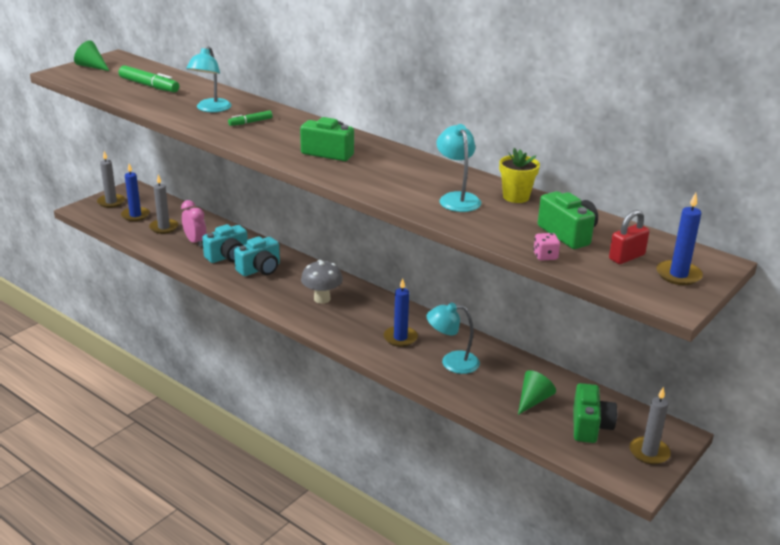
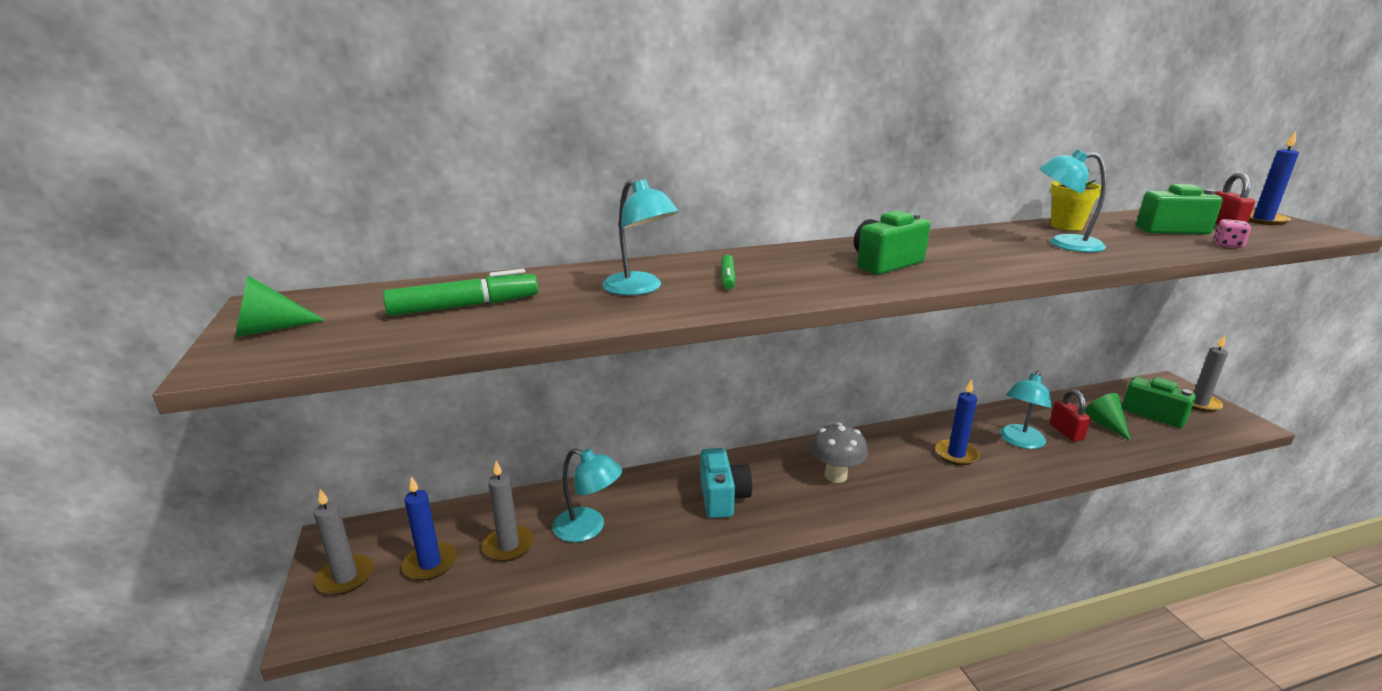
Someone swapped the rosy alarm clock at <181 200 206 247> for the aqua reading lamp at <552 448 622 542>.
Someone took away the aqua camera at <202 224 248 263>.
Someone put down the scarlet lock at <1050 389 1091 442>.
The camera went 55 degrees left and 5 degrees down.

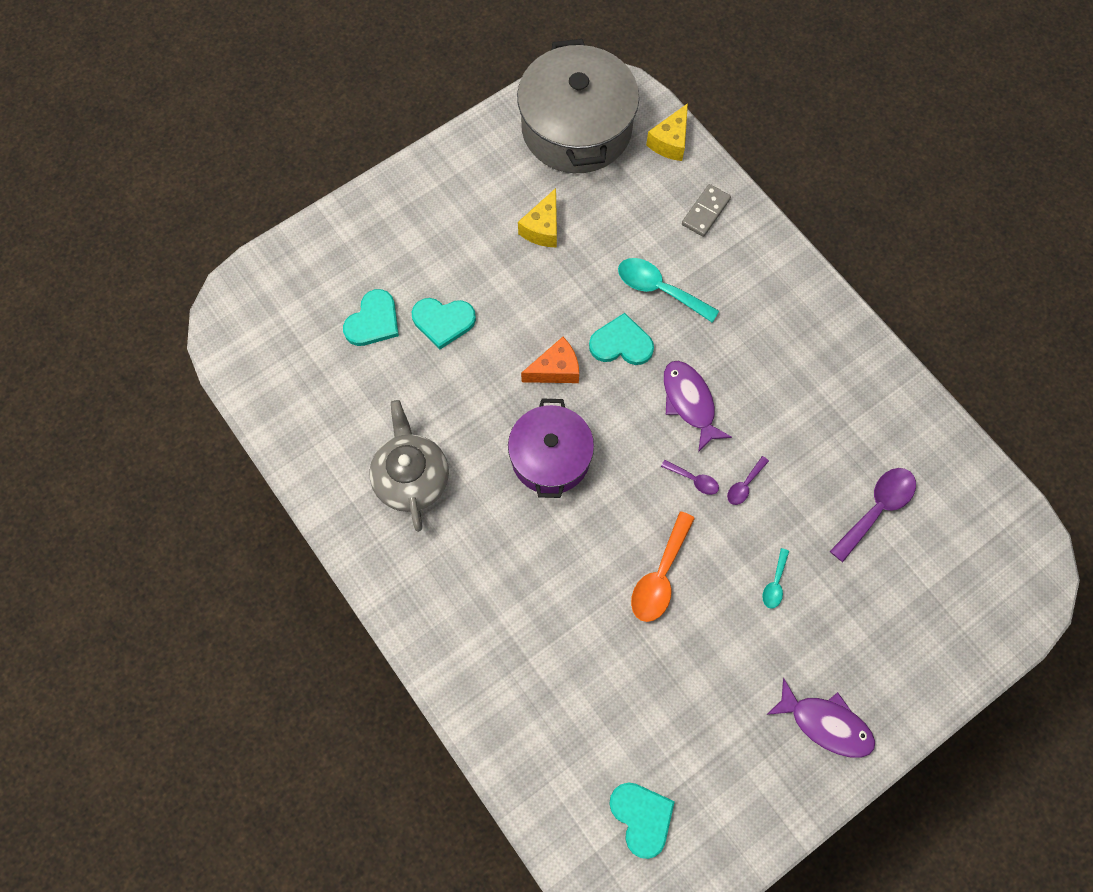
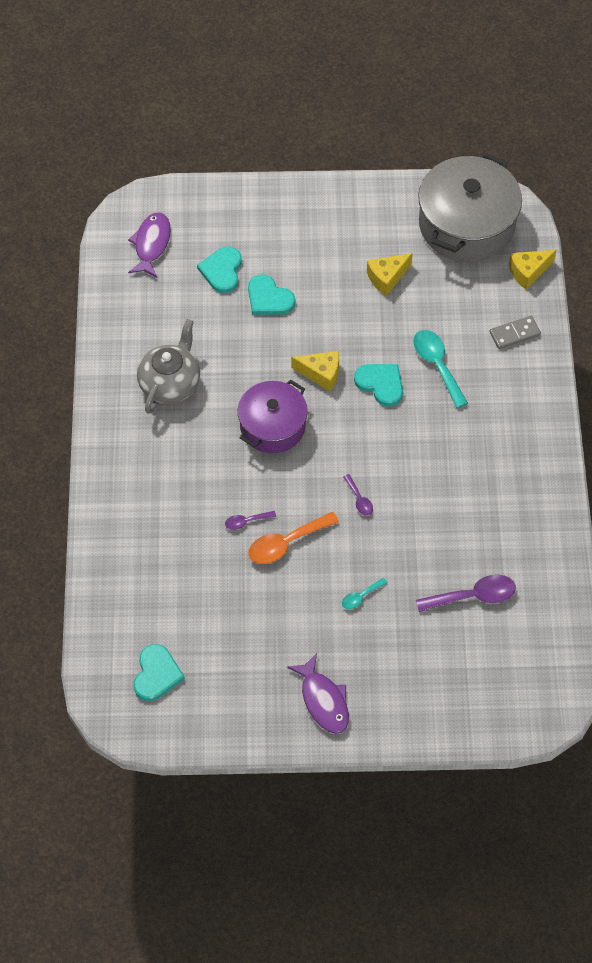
Someone rotated the aqua love heart at <343 289 399 346> by 120 degrees clockwise.
Someone repainted the orange-coloured cheese at <521 337 579 383>, which became the golden cheese at <291 351 339 391>.
Someone carried the violet fish figure from <663 361 732 452> to <128 212 171 277>.
Someone carried the violet teaspoon from <727 456 769 505> to <225 511 276 530>.
The camera went 35 degrees right and 10 degrees down.

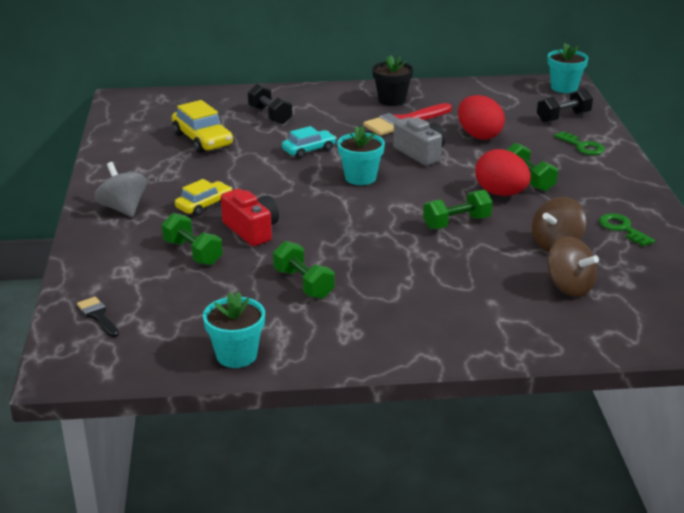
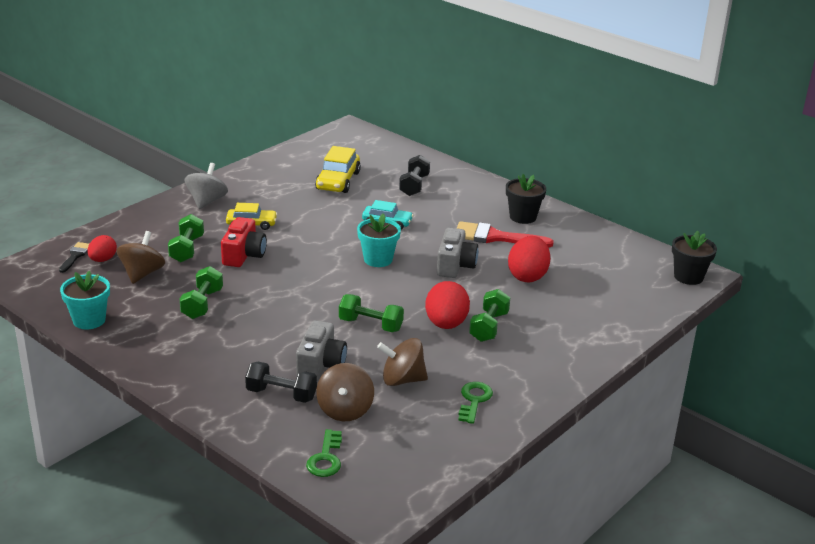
Someone repainted the aqua flower pot at <548 43 588 93>, which became the black flower pot at <672 231 717 285>.
Someone carried the black dumbbell from <537 88 593 123> to <245 362 317 403>.
Someone carried the leaf-green latchkey from <554 131 605 155> to <306 429 342 477>.
Someone put down the brown whirligig at <117 231 165 284>.
Someone put down the scarlet toy egg at <87 235 117 262>.
Someone put down the ash-grey camera at <296 320 347 381>.
The camera went 45 degrees right and 0 degrees up.

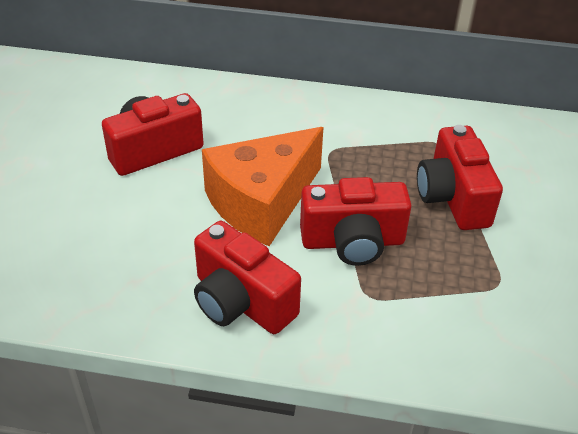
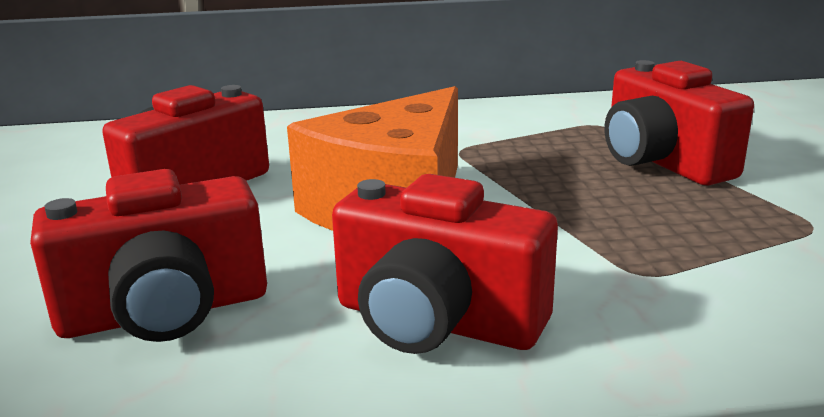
Someone carried the scarlet camera from <300 177 412 266> to <30 169 267 342>.
The camera went 15 degrees left and 20 degrees down.

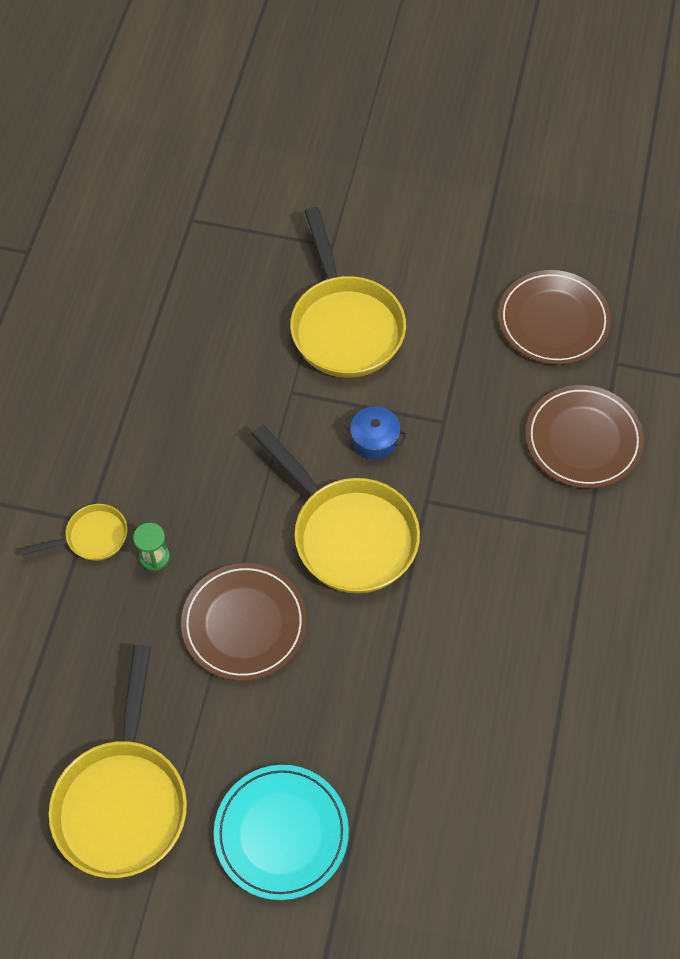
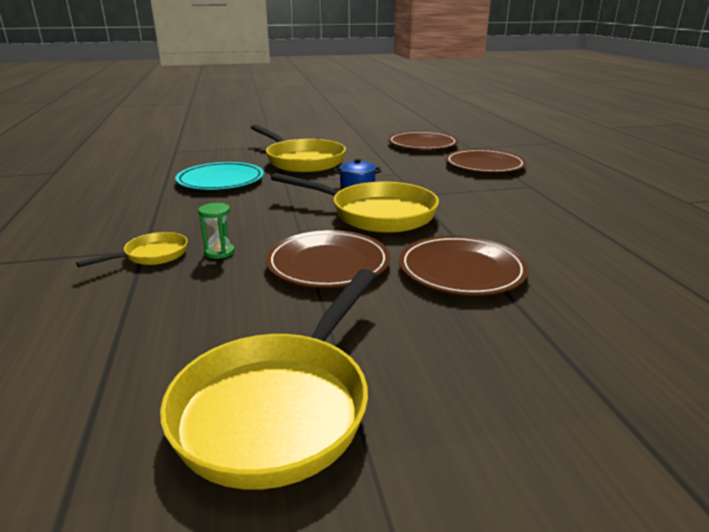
Someone rotated the golden pan at <49 645 187 878> by 45 degrees clockwise.
Someone carried the aqua flat dish from <214 765 349 900> to <175 162 264 190>.
Someone put down the brown flat dish at <399 235 529 296>.
The camera went 25 degrees left and 35 degrees down.

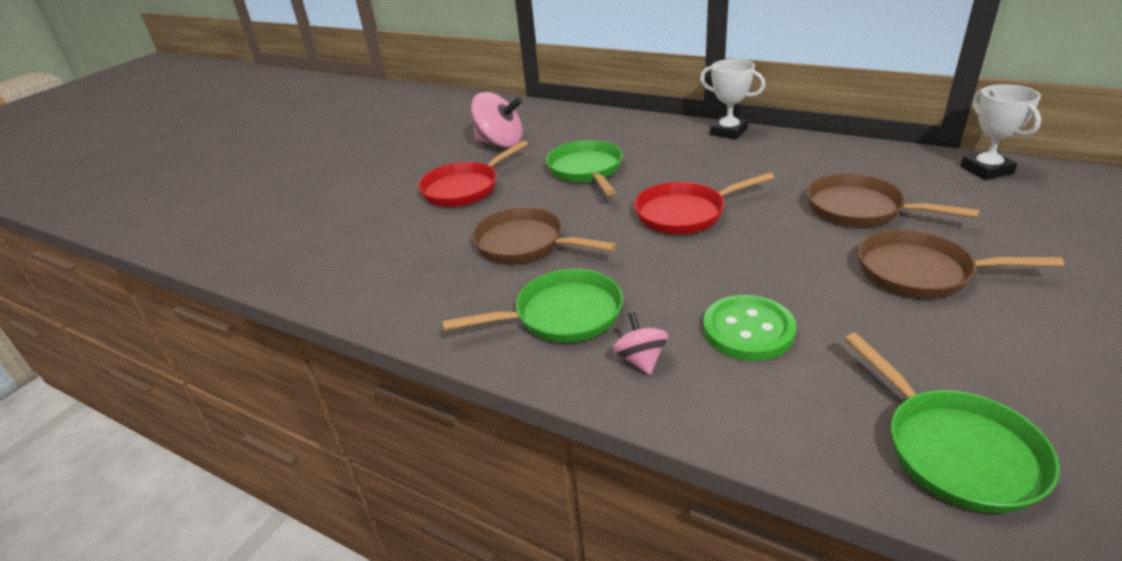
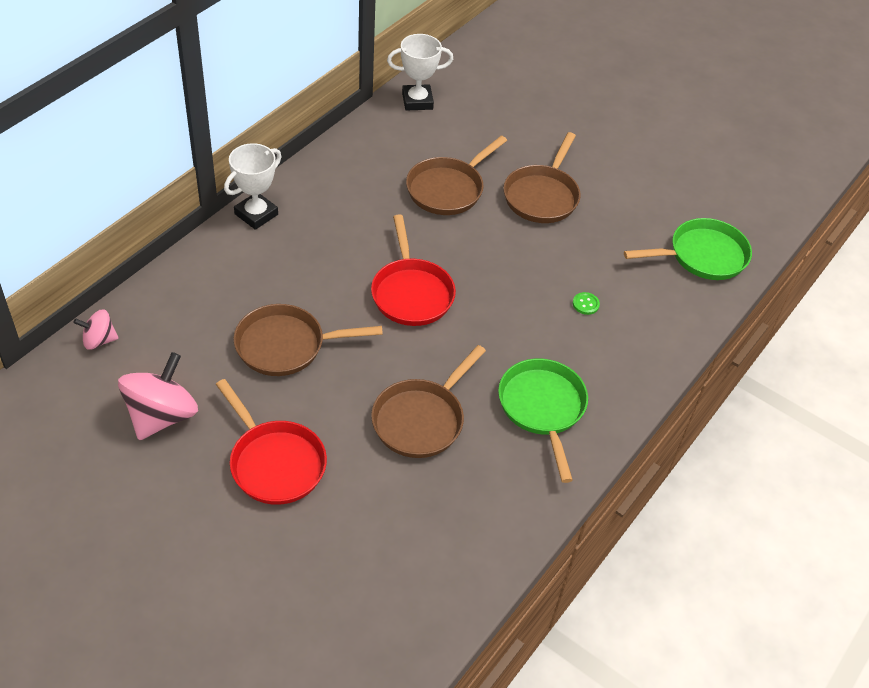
Someone repainted the leaf-green pan at <546 140 623 196>, which became the brown pan at <233 304 383 376>.
Someone scaled the leaf-green button at <703 295 796 361> by 0.41.
Someone carried the rosy whirligig from <613 312 668 375> to <73 309 119 350>.
The camera went 90 degrees left and 15 degrees up.

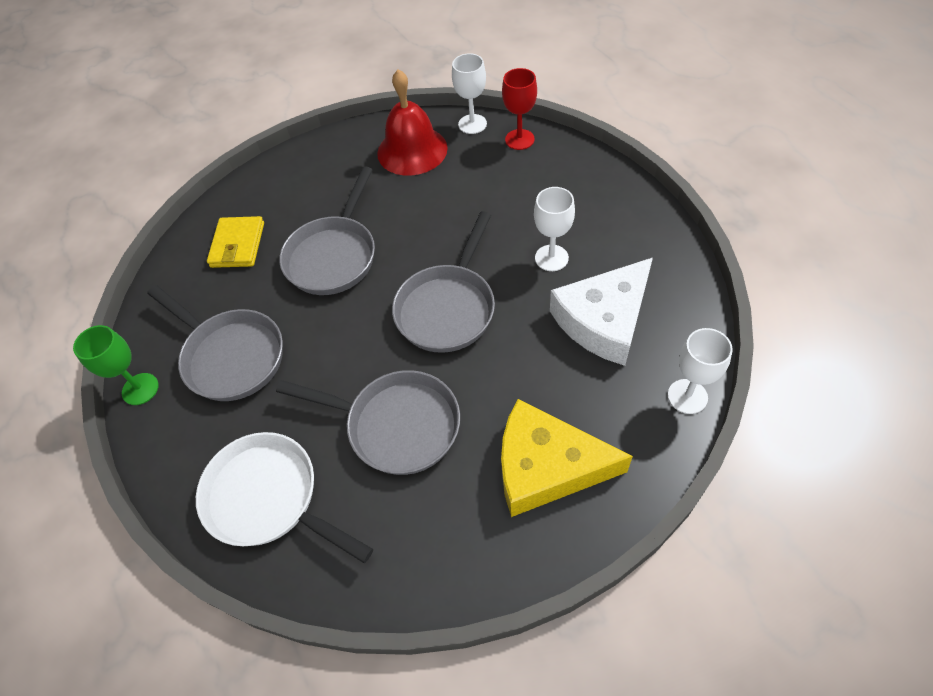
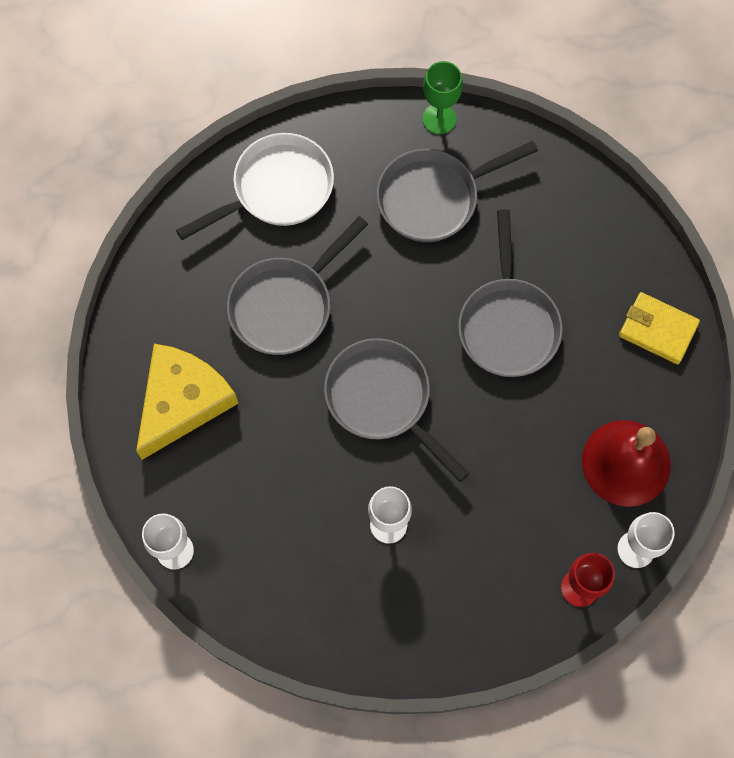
Someone rotated the ash-grey pan at <279 167 375 295> by 135 degrees counterclockwise.
Someone carried the golden billfold from <207 216 264 268> to <619 292 700 364>.
Someone took away the pure white cheese at <550 258 653 366>.
The camera went 110 degrees right and 15 degrees up.

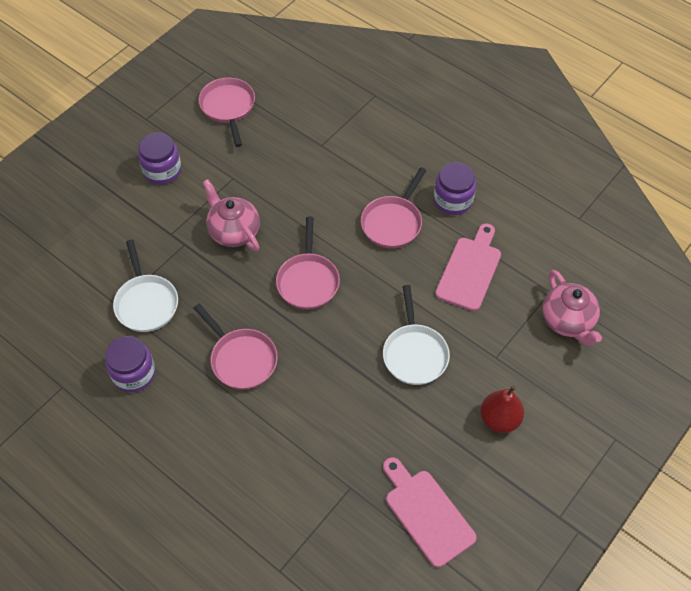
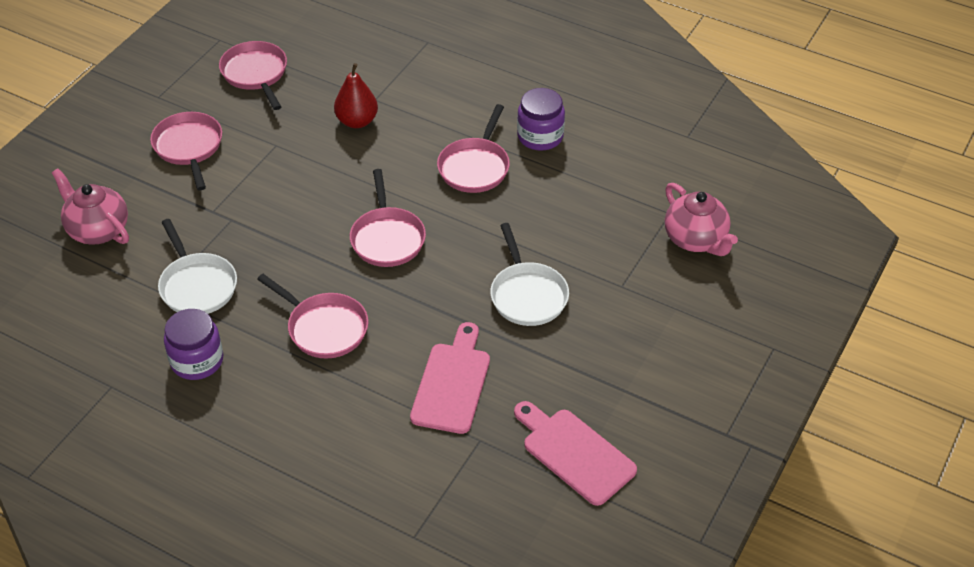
Someone swapped the violet jam jar at <138 132 181 185> for the rosy pan at <150 112 222 190>.
Someone carried the rosy teapot from <202 179 260 251> to <52 168 129 245>.
Someone carried the rosy cutting board from <435 223 501 311> to <410 322 490 434>.
Someone carried the scarlet pear from <480 386 524 433> to <334 63 378 128>.
The camera went 10 degrees left and 10 degrees down.

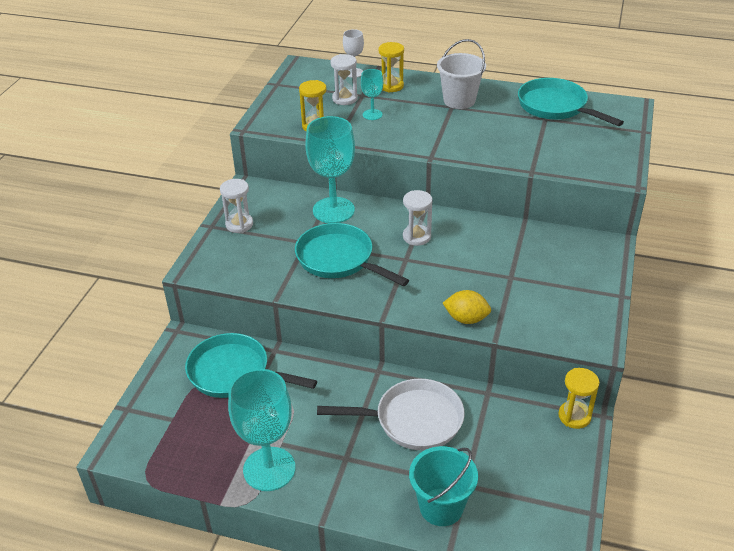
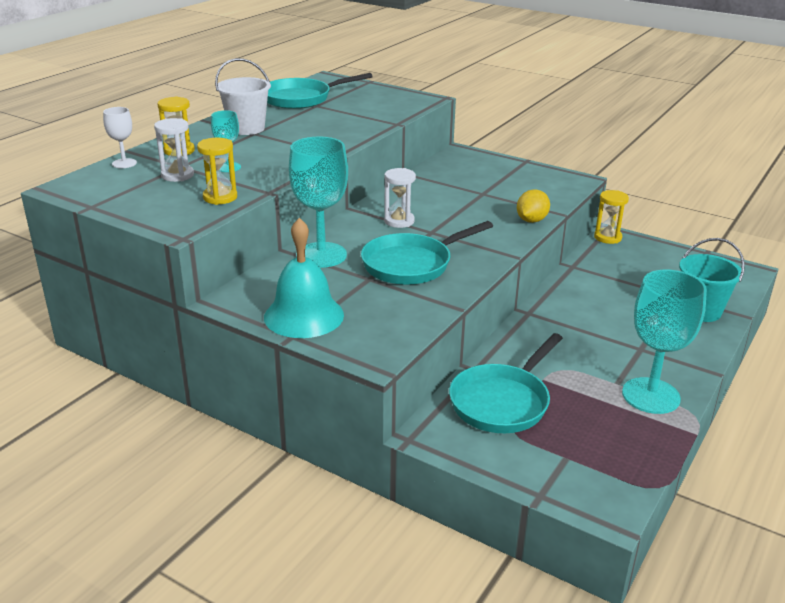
Someone swapped the pure white sandglass at <220 179 253 233> for the aqua school bell at <264 218 344 338>.
Someone took away the pure white pan at <317 379 464 450>.
The camera went 75 degrees left and 10 degrees down.

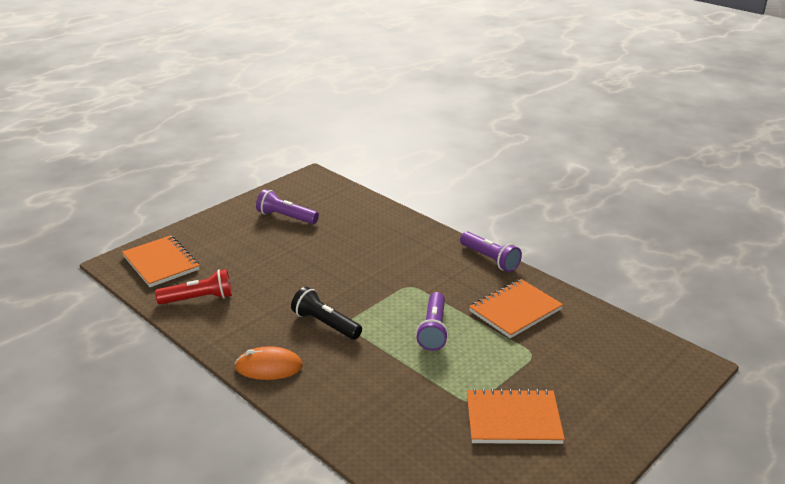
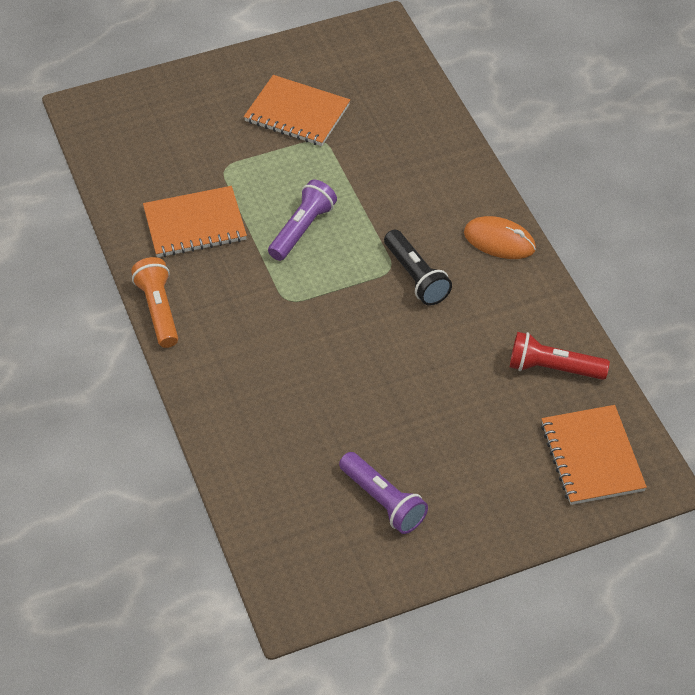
Someone repainted the violet torch at <460 232 522 272>, which became the orange-coloured torch at <131 257 178 348>.
The camera went 155 degrees left and 20 degrees up.

